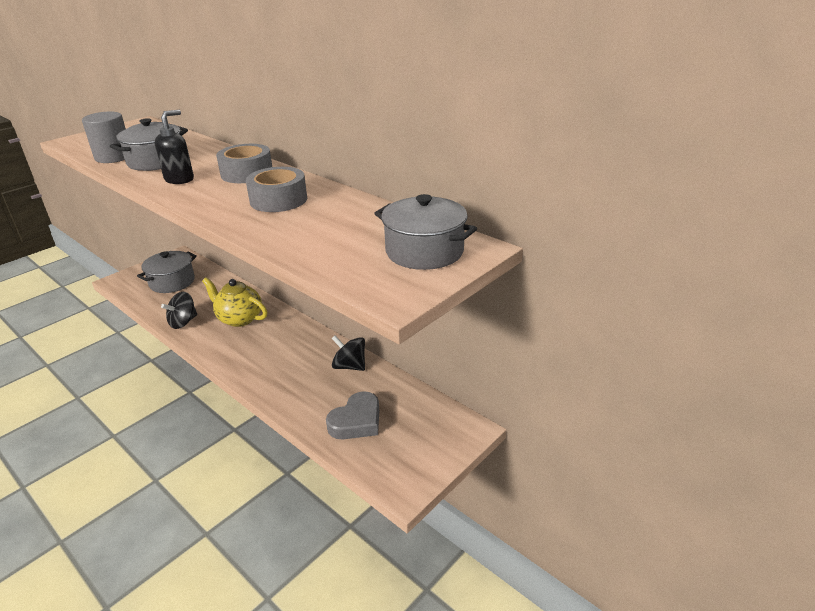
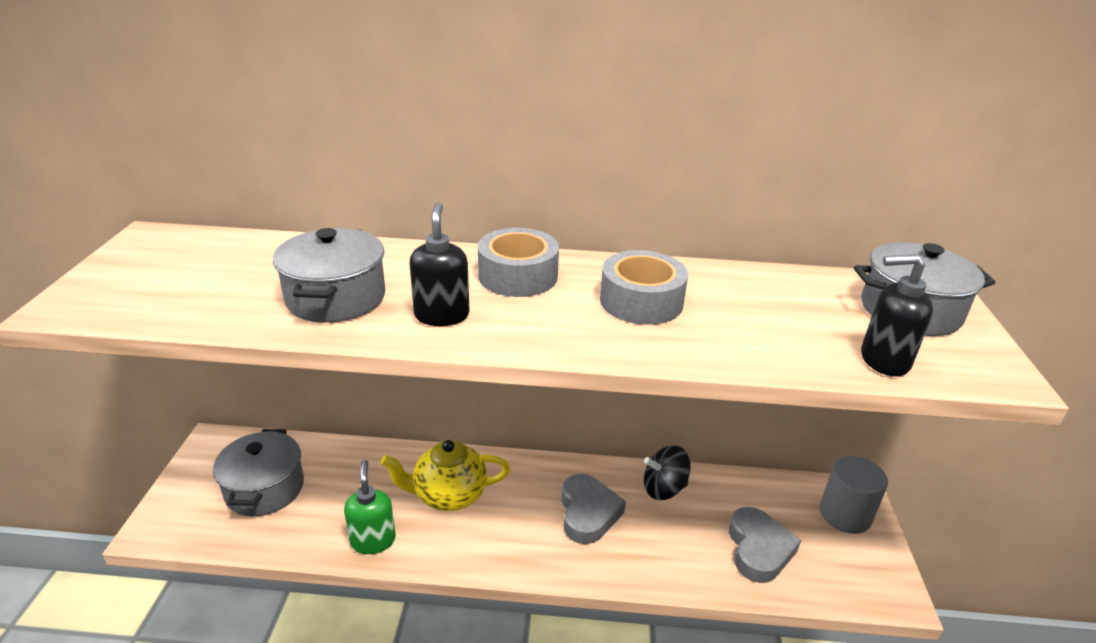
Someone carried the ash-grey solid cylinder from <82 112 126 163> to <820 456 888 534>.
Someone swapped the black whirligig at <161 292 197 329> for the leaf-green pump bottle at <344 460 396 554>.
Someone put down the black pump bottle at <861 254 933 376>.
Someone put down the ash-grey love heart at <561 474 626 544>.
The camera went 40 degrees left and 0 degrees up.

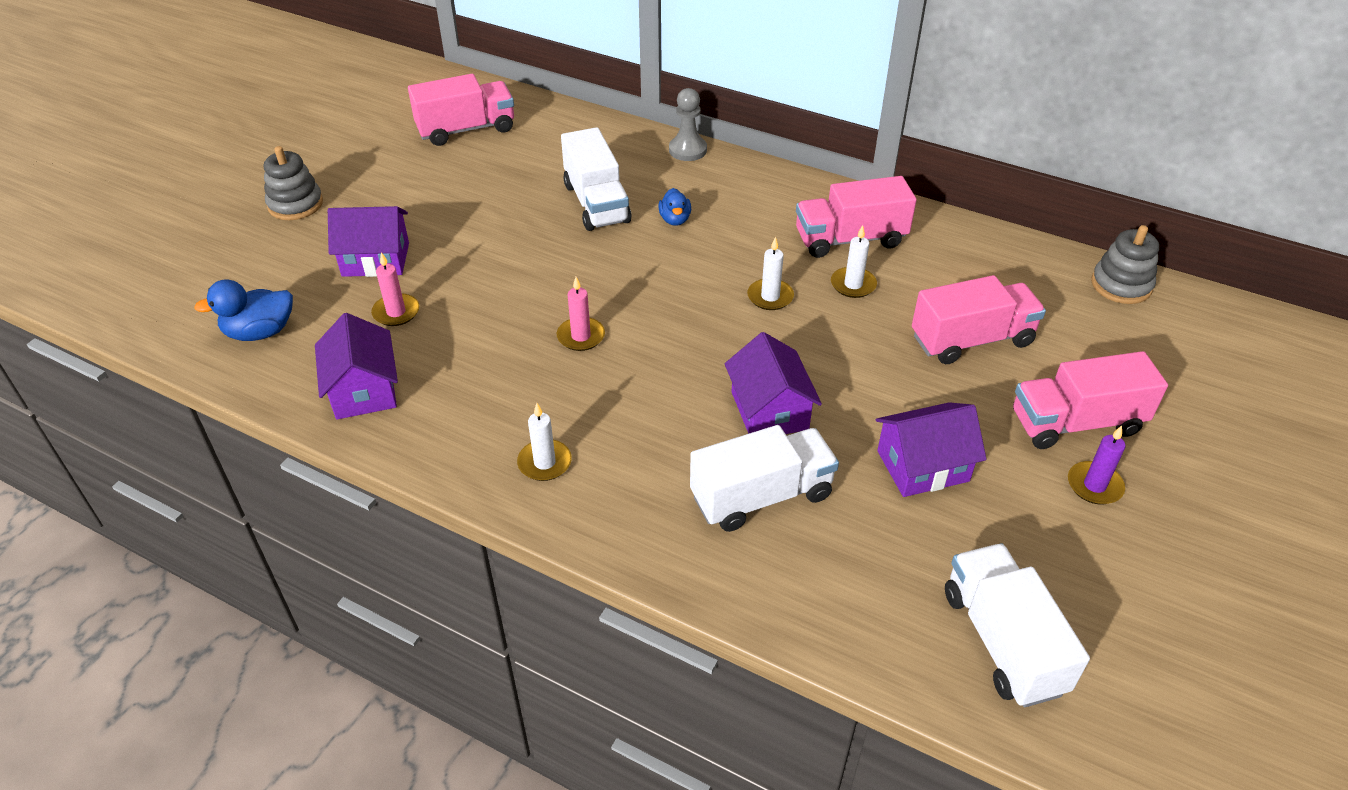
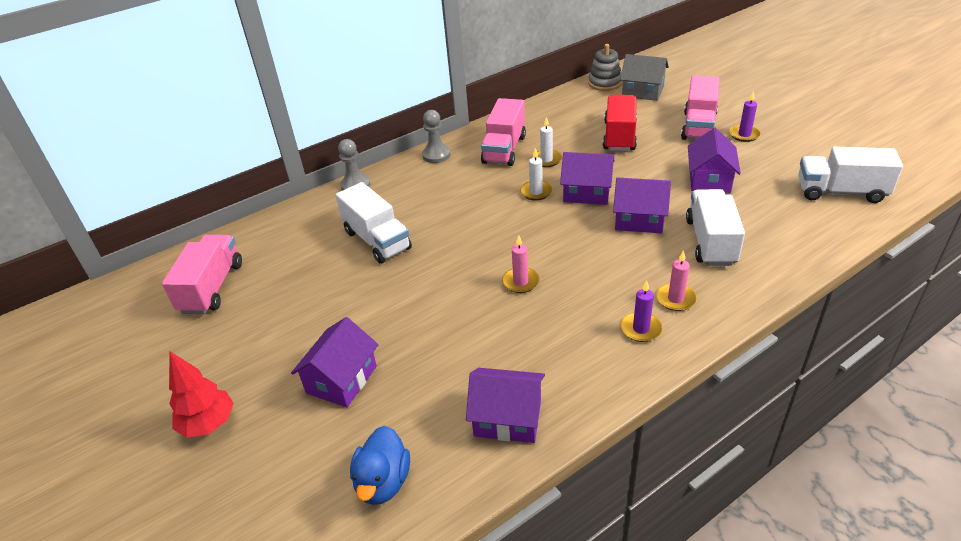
Someone rotated the pure white toy truck at <561 127 631 231> by 45 degrees clockwise.
Someone swapped the ash-grey stacking rings at <264 146 323 220> for the scarlet toy tree at <169 351 234 438>.
Someone took away the blue rubber duck at <658 188 691 226>.
Someone carried the rosy pillar candle from <371 252 419 326> to <656 250 697 311>.
Someone repainted the rosy toy truck at <912 275 1046 364>, which became the scarlet toy truck at <603 95 637 151>.
Someone repainted the pure white pillar candle at <517 403 572 481>, which became the violet pillar candle at <621 280 663 342>.
Someone put down the ash-grey house at <620 54 669 101>.
Someone put down the ash-grey chess pawn at <422 110 450 163>.
Someone put down the violet house at <560 152 614 205>.
The camera went 60 degrees left and 5 degrees down.

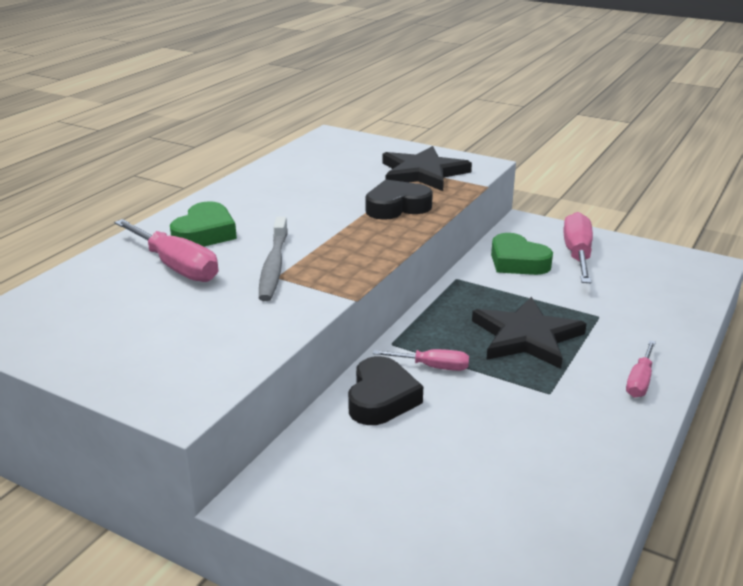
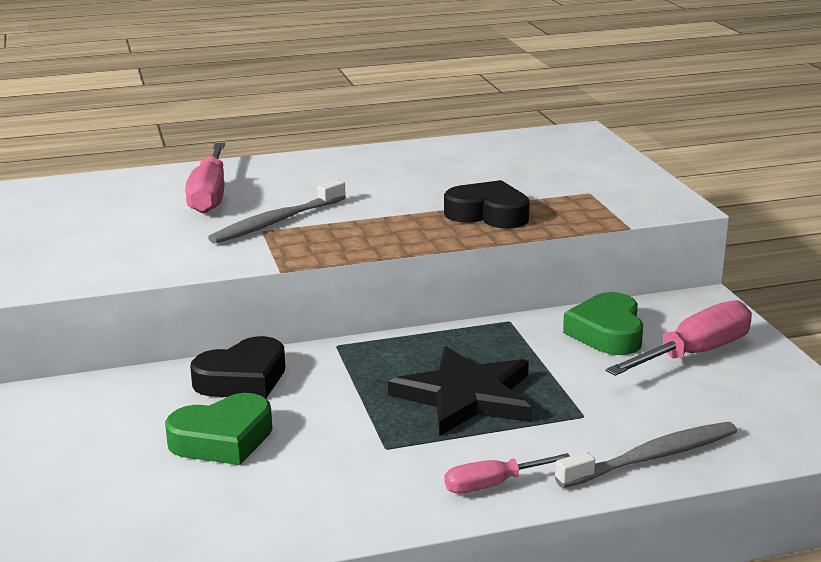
Someone took away the black star at <382 146 472 191>.
Someone carried the leaf-green love heart from <170 201 237 247> to <165 393 273 465>.
Someone took away the rosy hand screwdriver at <373 349 469 371>.
Someone put down the ash-grey tooth brush at <555 422 737 488>.
The camera went 45 degrees right and 5 degrees down.

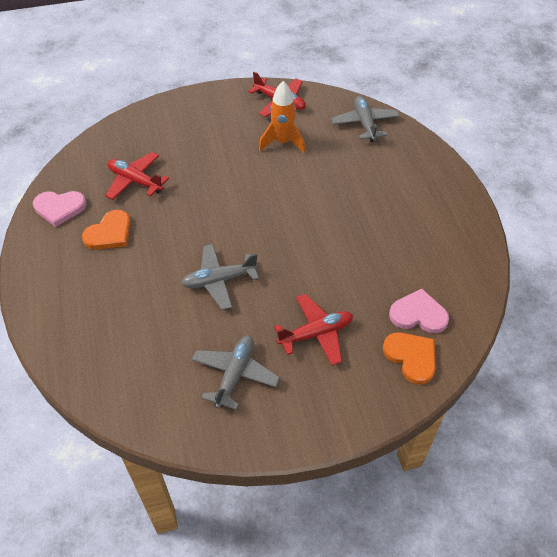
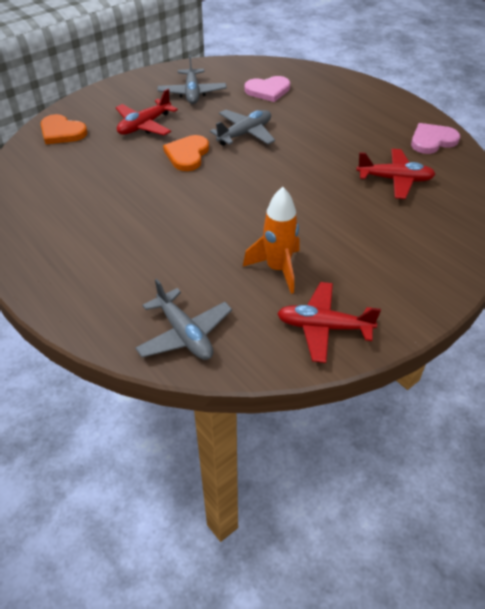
Someone carried the orange-coloured love heart from <82 210 131 250> to <163 135 209 171>.
Someone carried the rosy love heart from <389 288 449 333> to <245 76 290 102>.
The camera went 155 degrees right and 5 degrees down.

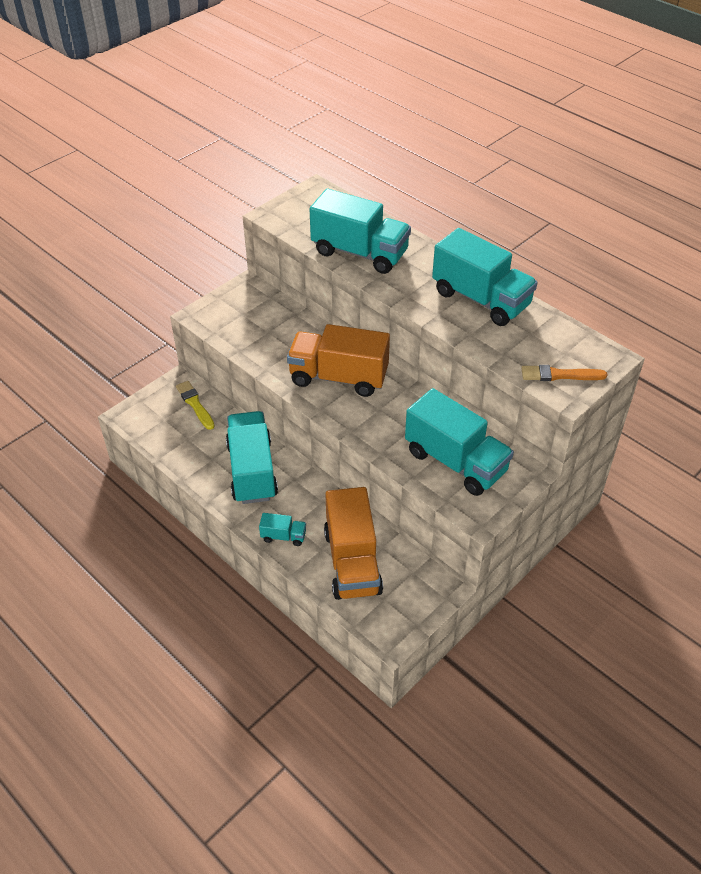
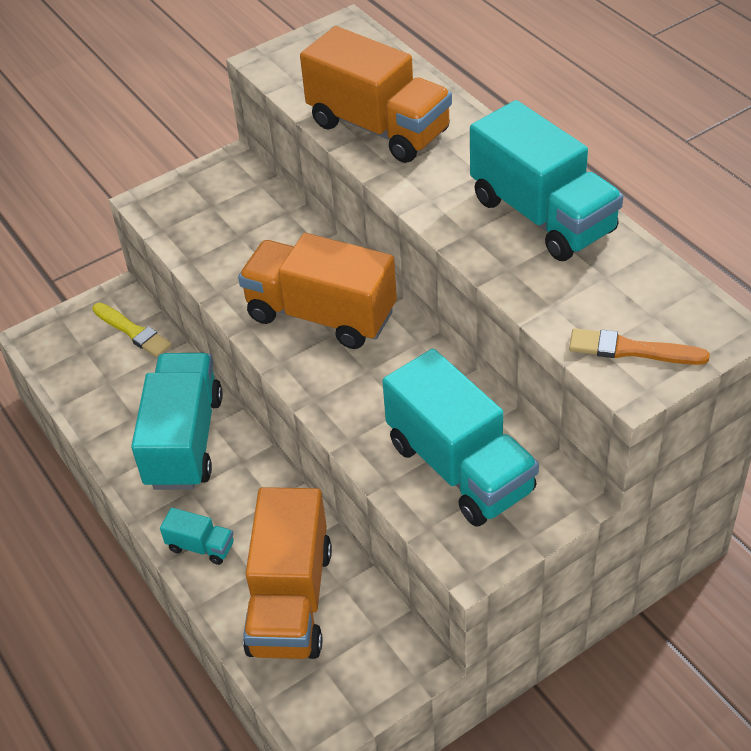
Someone repainted the aqua toy truck at <310 189 411 274>, which became the orange-coloured toy truck at <300 26 452 163>.
Someone rotated the golden paint brush at <176 381 215 430> by 150 degrees clockwise.
The camera went 15 degrees right and 0 degrees up.

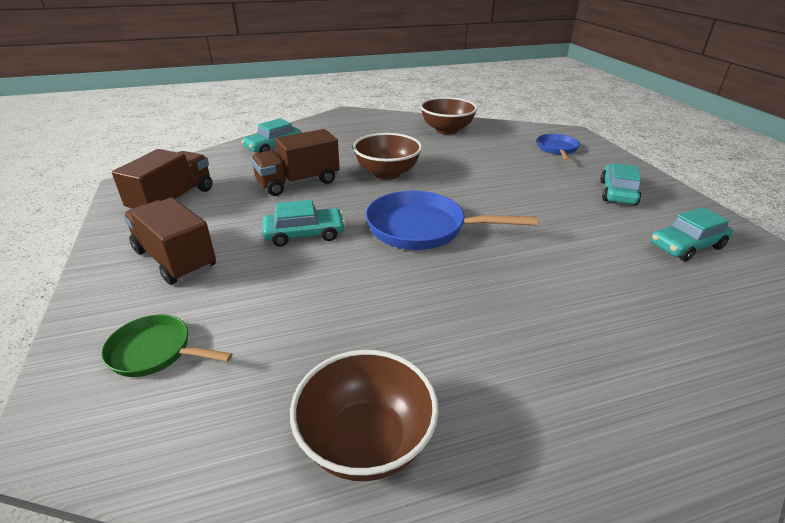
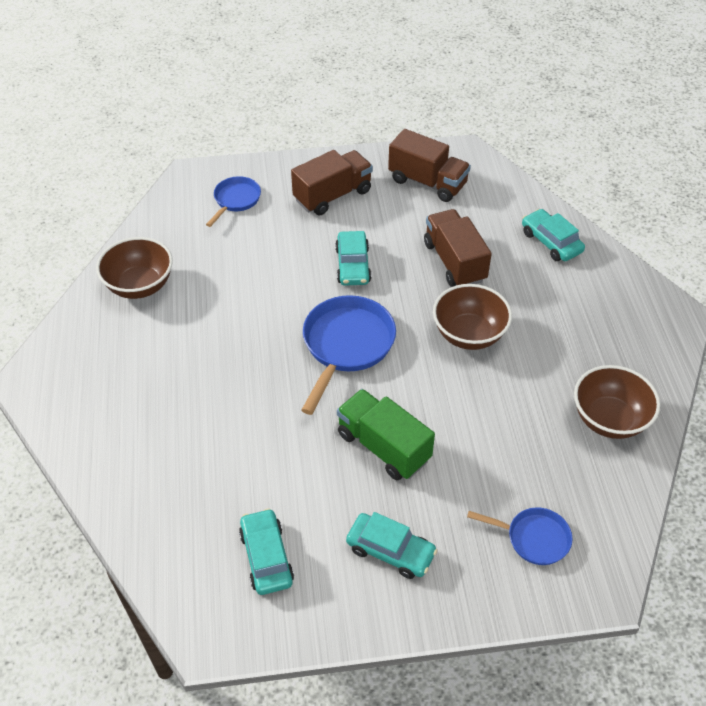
Someone repainted the leaf-green pan at <101 315 233 377>, which became the blue pan at <206 176 261 227>.
Someone put down the leaf-green toy truck at <337 389 435 480>.
The camera went 100 degrees right and 15 degrees up.

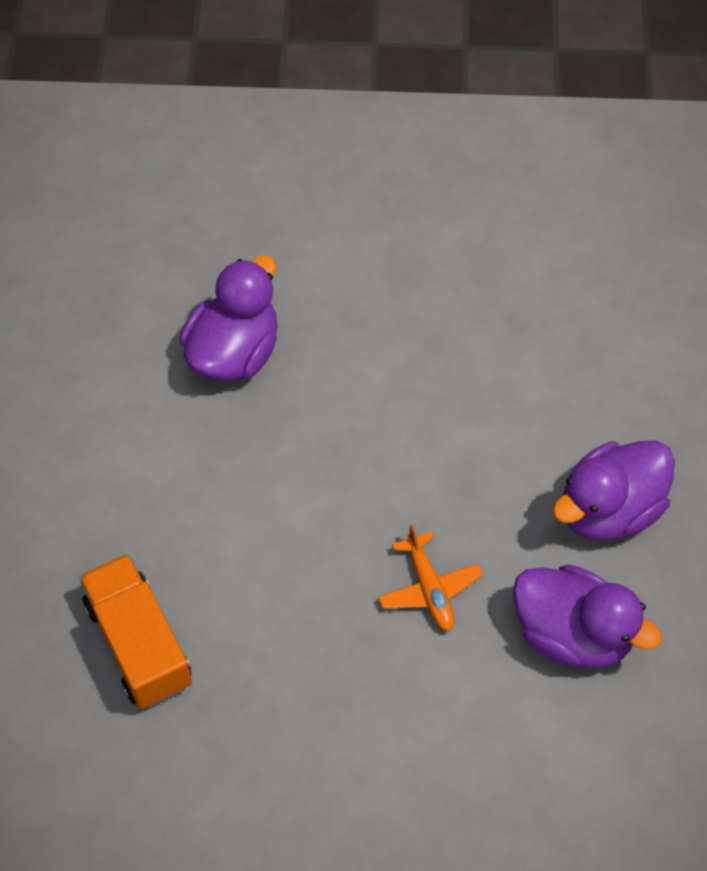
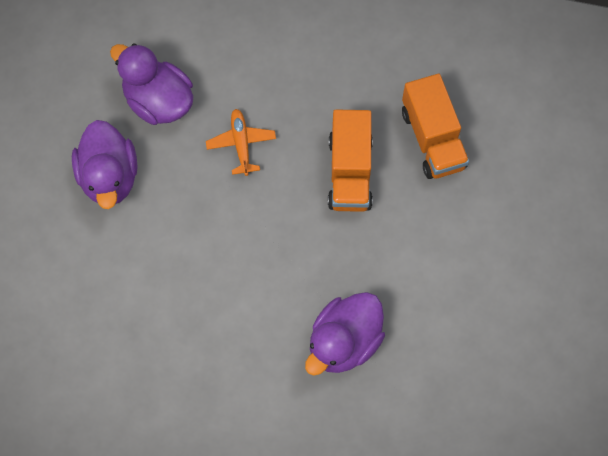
Someone rotated the violet rubber duck at <553 440 675 541> by 105 degrees clockwise.
Someone put down the orange-coloured toy truck at <328 110 373 212>.
The camera went 170 degrees left and 10 degrees up.

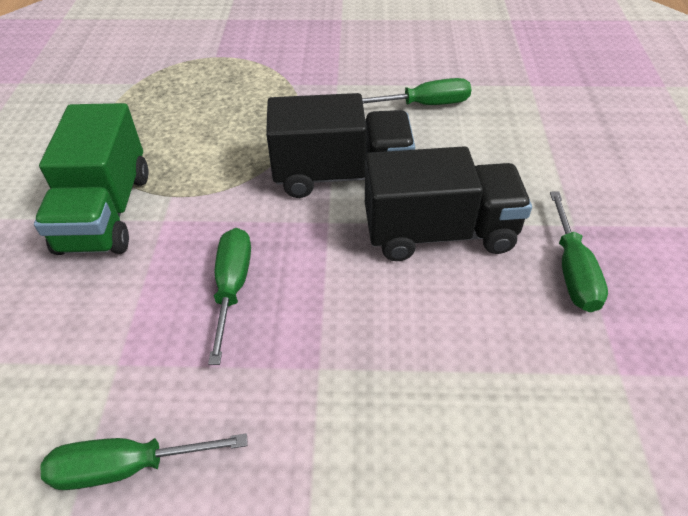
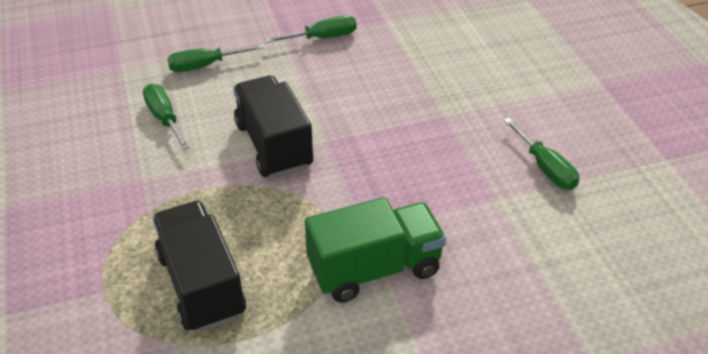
Someone carried the black toy truck from <365 146 532 261> to <152 201 246 332>.
Someone carried the leaf-green hand screwdriver from <208 228 251 365> to <167 44 264 72>.
The camera went 110 degrees left and 5 degrees down.

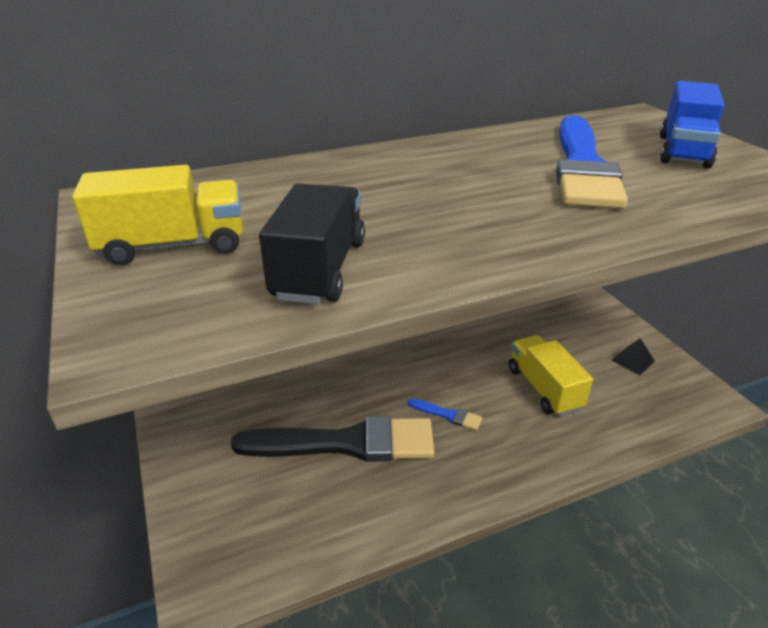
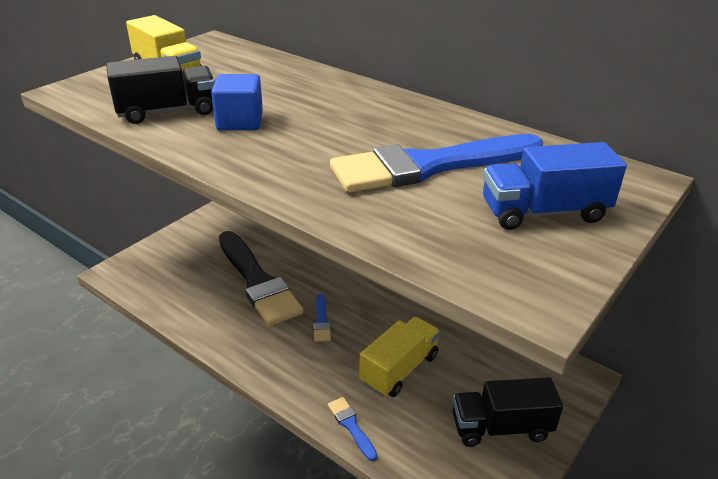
Someone swapped the black pyramid shape at <612 338 655 375> for the black toy truck at <453 377 563 447>.
Someone put down the blue solid cube at <211 74 263 130>.
Someone put down the blue paint brush at <328 397 377 461>.
The camera went 60 degrees right and 0 degrees up.

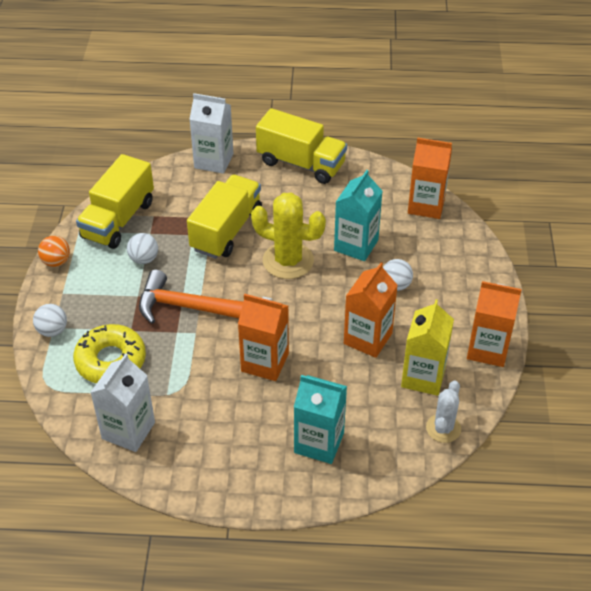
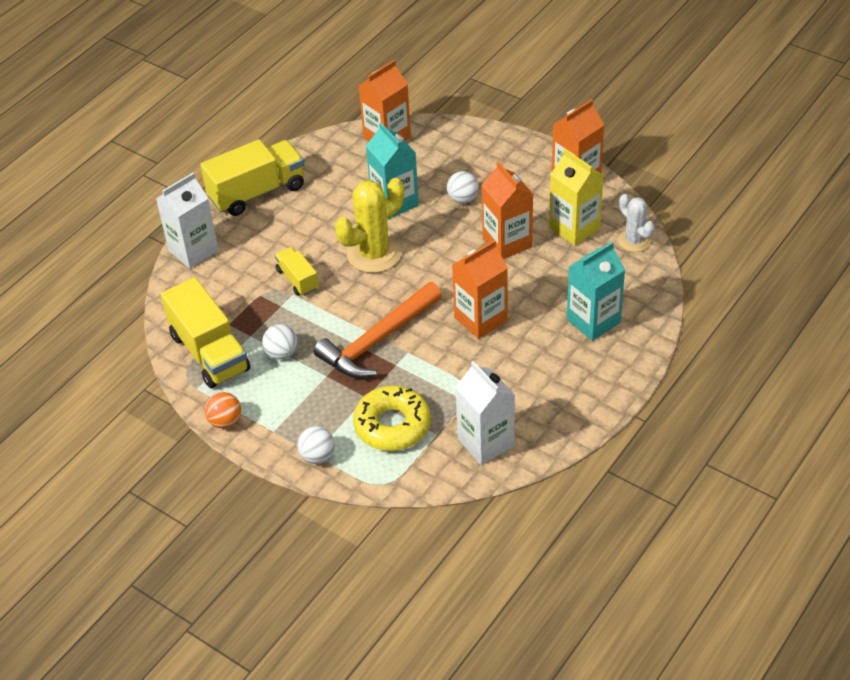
Someone scaled the golden toy truck at <187 175 262 259> by 0.53.
The camera went 55 degrees left and 0 degrees up.

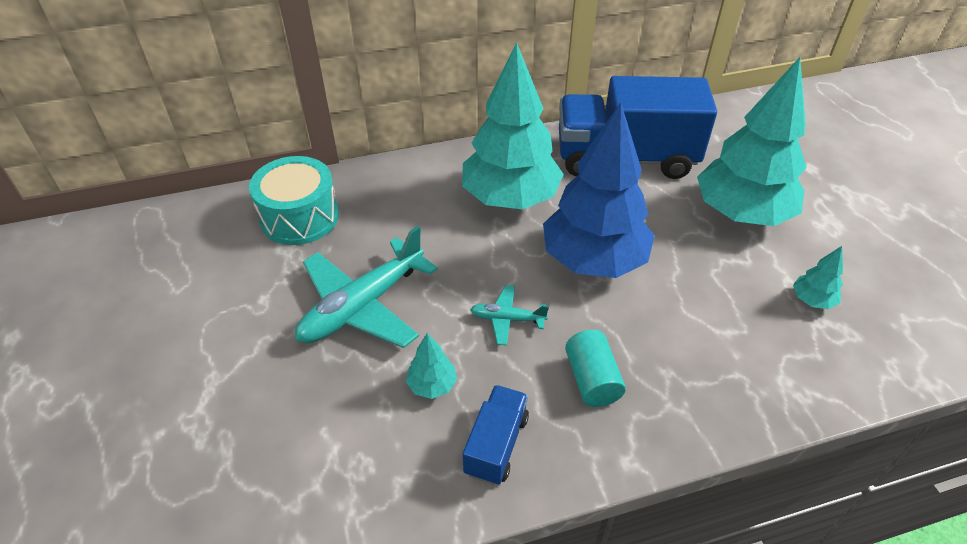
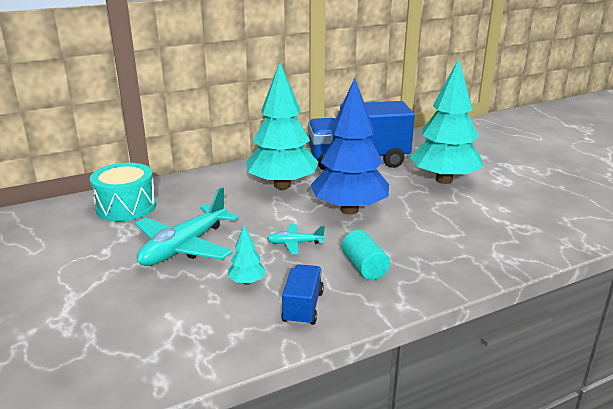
Someone took away the aqua toy tree at <793 246 843 309>.
The camera went 10 degrees left and 20 degrees down.

